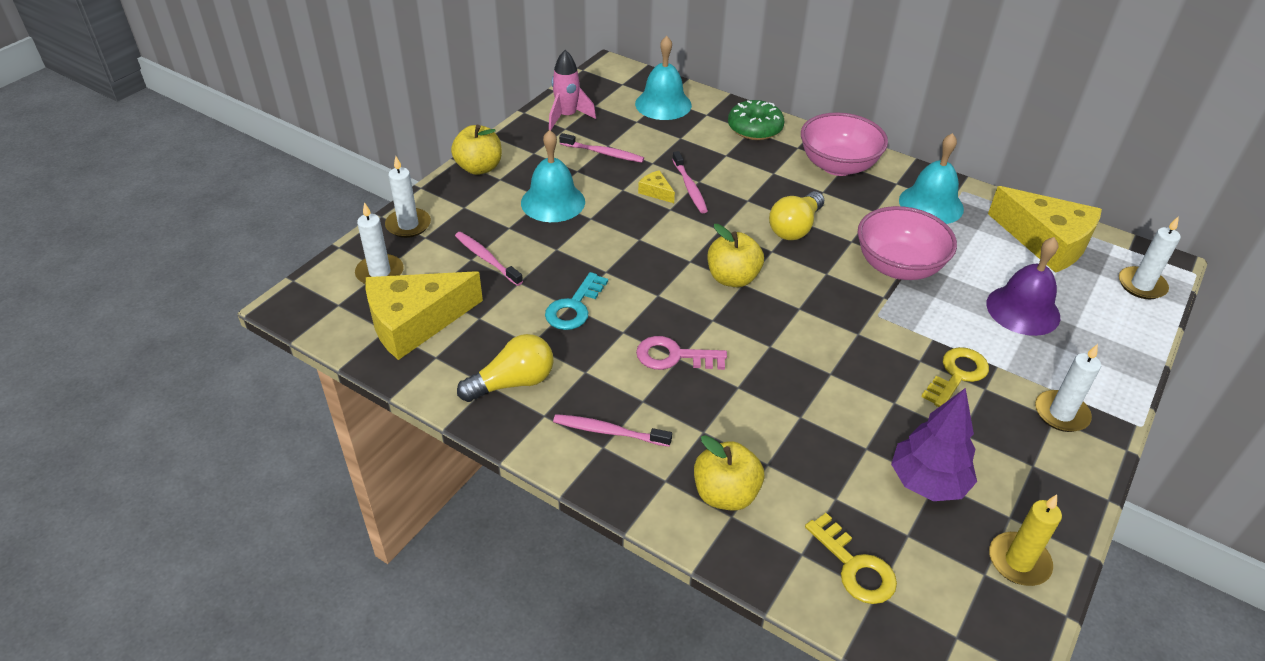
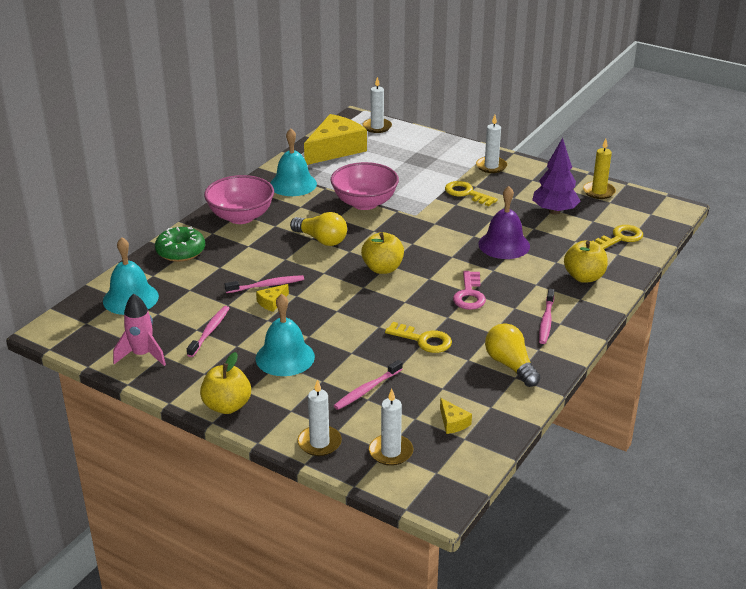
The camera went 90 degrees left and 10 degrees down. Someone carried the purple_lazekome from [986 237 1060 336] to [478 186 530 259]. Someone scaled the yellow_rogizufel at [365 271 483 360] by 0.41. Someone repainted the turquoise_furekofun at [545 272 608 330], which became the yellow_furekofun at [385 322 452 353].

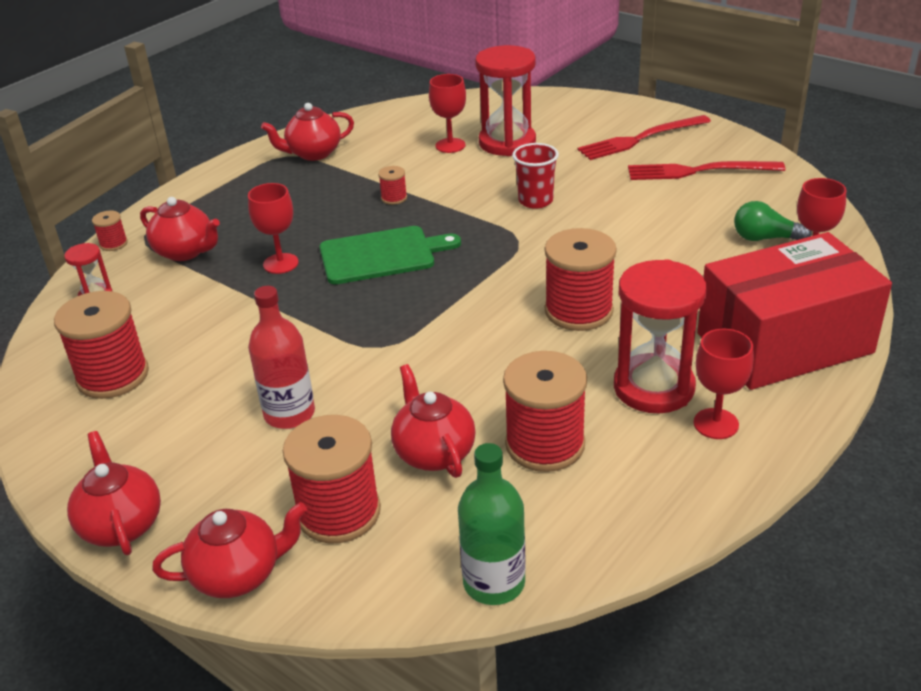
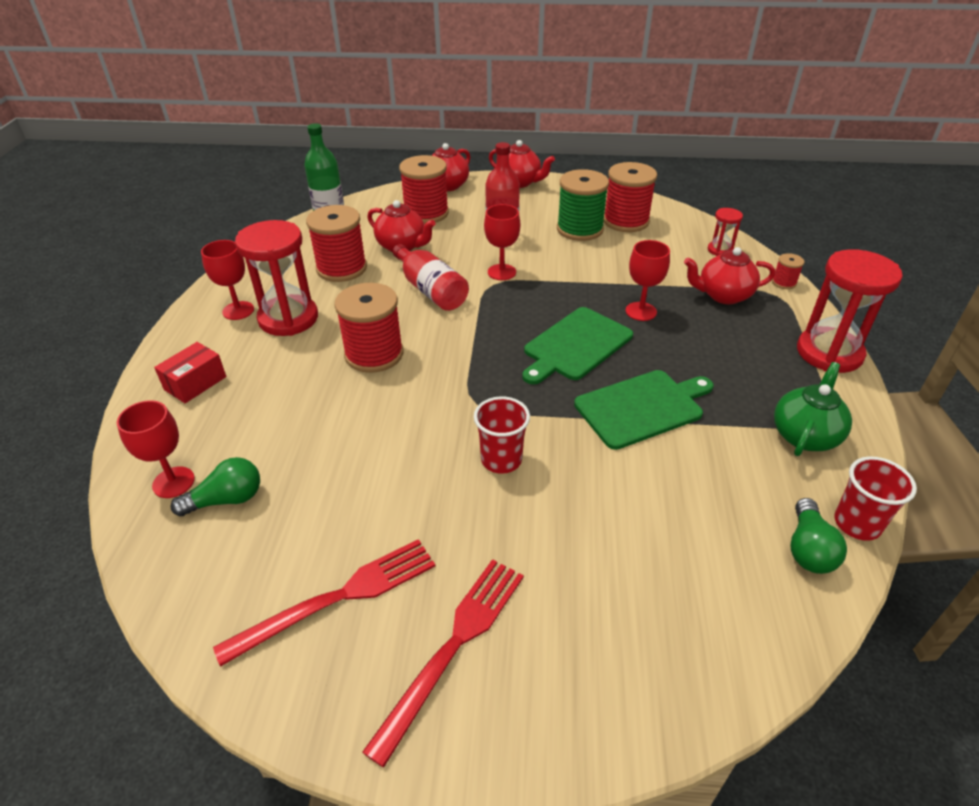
The camera went 145 degrees right and 5 degrees up. Someone carried the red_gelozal from [475 45 536 156] to [797 249 903 373]. Someone carried the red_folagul from [429 74 466 153] to [484 204 520 280]. Someone repainted the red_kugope at [261 103 354 161], which became the green_kugope at [774 362 852 456]. Someone swapped the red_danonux at [378 166 407 205] for the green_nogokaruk at [574 370 714 450]. Someone scaled the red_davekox at [697 232 892 390] by 0.41. Someone put down the green_danonux at [557 169 609 241]. Someone put down the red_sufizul at [393 244 469 311]. Someone put down the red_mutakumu at [834 456 917 541]. Someone put down the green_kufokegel at [790 498 847 574].

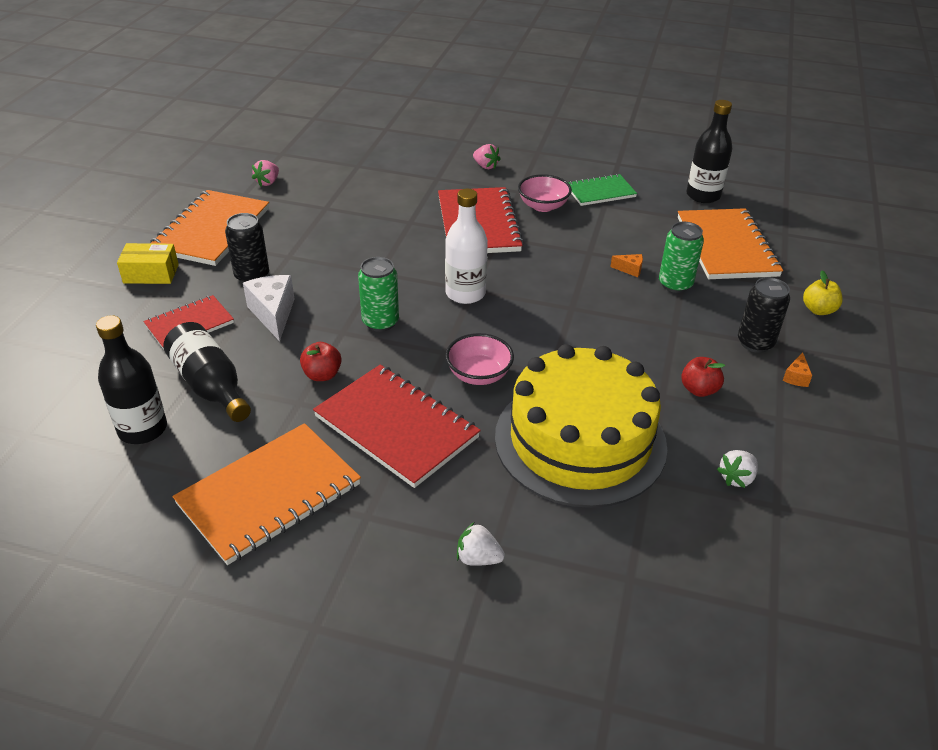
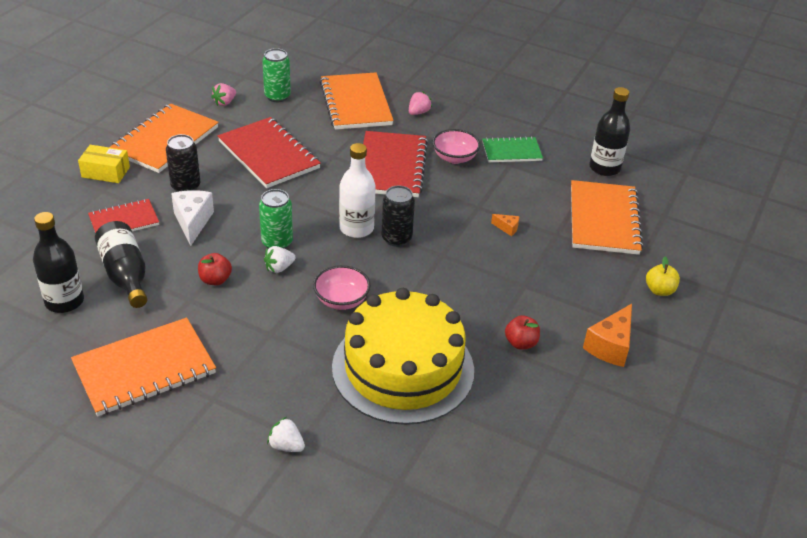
The camera went 10 degrees right and 0 degrees up. Someone rotated the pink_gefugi at [473 144 501 169] by 105 degrees counterclockwise. Someone carried the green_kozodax from [659 222 704 293] to [262 48 291 102]. Someone carried the black_kozodax from [738 277 790 353] to [381 185 415 247]. Someone scaled the orange_rogizufel at [783 352 812 387] by 2.06. Someone carried the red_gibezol from [313 365 481 488] to [218 117 321 188]. Someone carried the white_gefugi from [717 450 758 488] to [264 246 296 273]. Someone put down the orange_gibezol at [320 72 394 130].

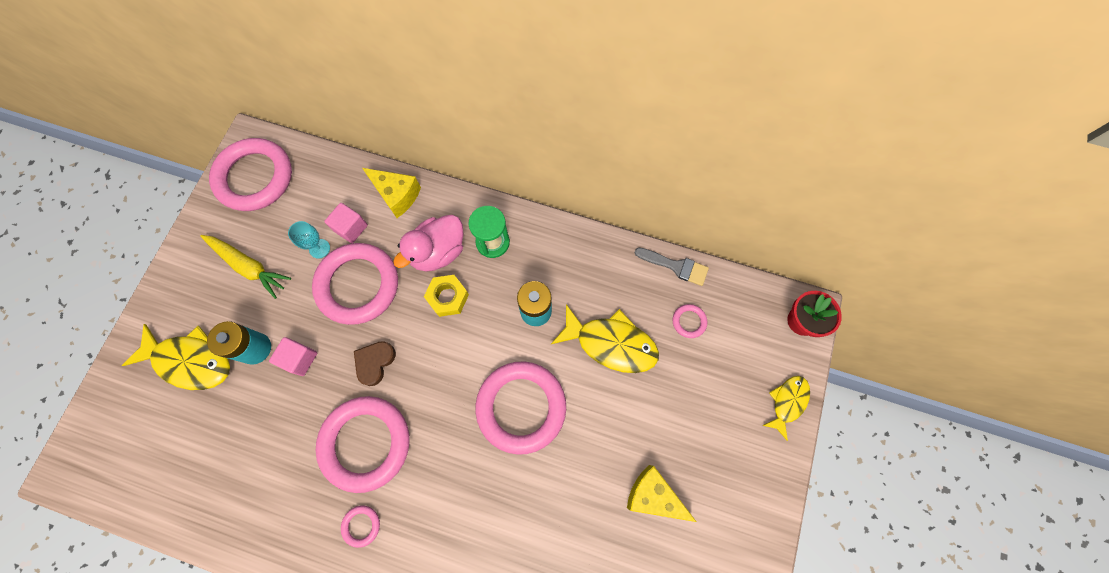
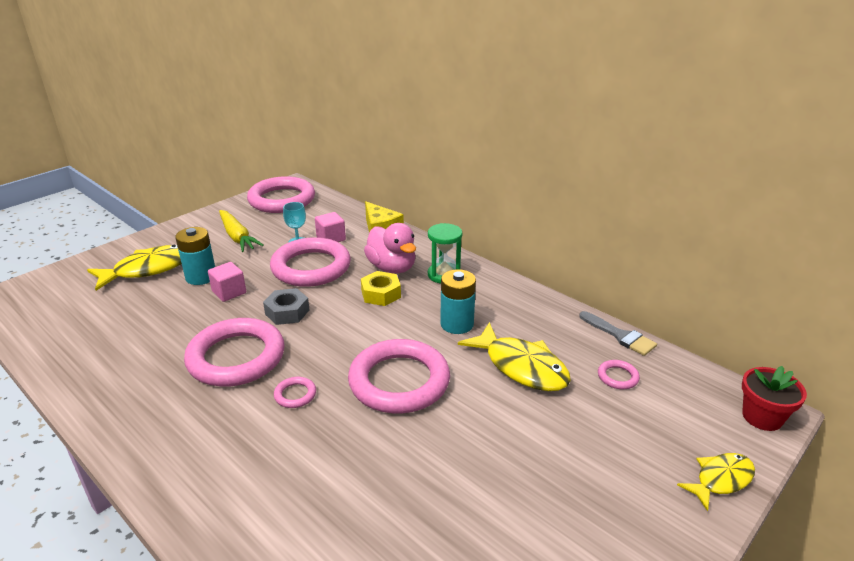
The camera went 25 degrees right and 40 degrees down. Someone rotated the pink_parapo at [393 215 464 272] by 105 degrees counterclockwise. Someone rotated the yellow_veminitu at [122 324 230 390] by 75 degrees counterclockwise. Someone swapped the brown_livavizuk at [354 341 396 386] for the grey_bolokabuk at [263 288 310 325]. Someone took away the yellow_rogizufel at [627 465 696 522]. Someone carried the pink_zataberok from [341 505 380 548] to [274 377 316 408].

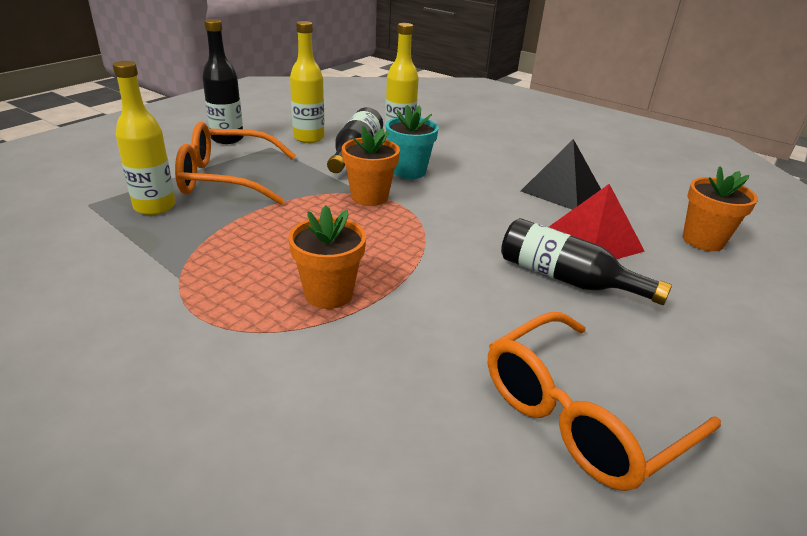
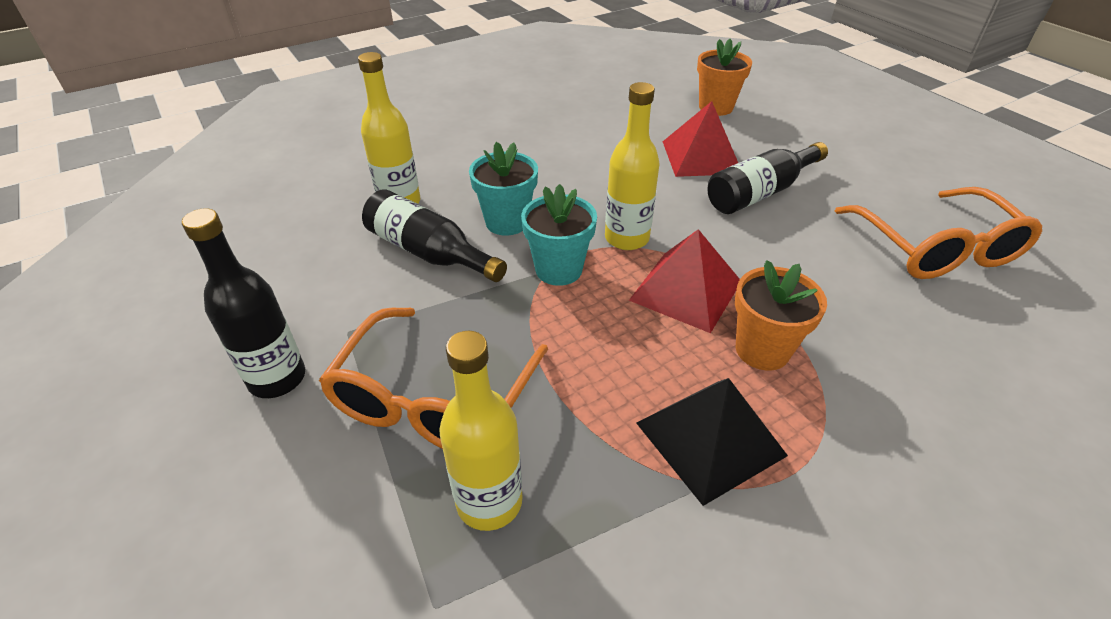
The camera went 65 degrees left and 10 degrees up. Someone carried the yellow_sufizul from [290 21 325 143] to [605 82 660 250]. Someone repainted the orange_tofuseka at [342 126 400 206], which became the turquoise_tofuseka at [521 184 597 286]. Someone carried the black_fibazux from [521 139 601 210] to [636 378 788 506]. Someone put down the red_fibazux at [629 229 740 333].

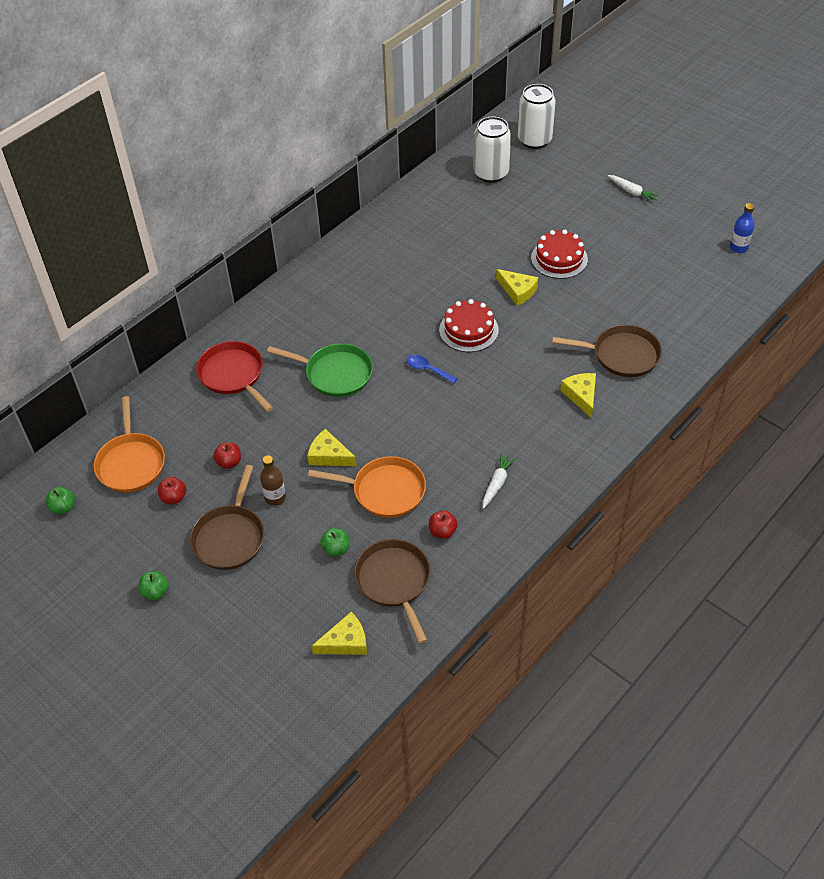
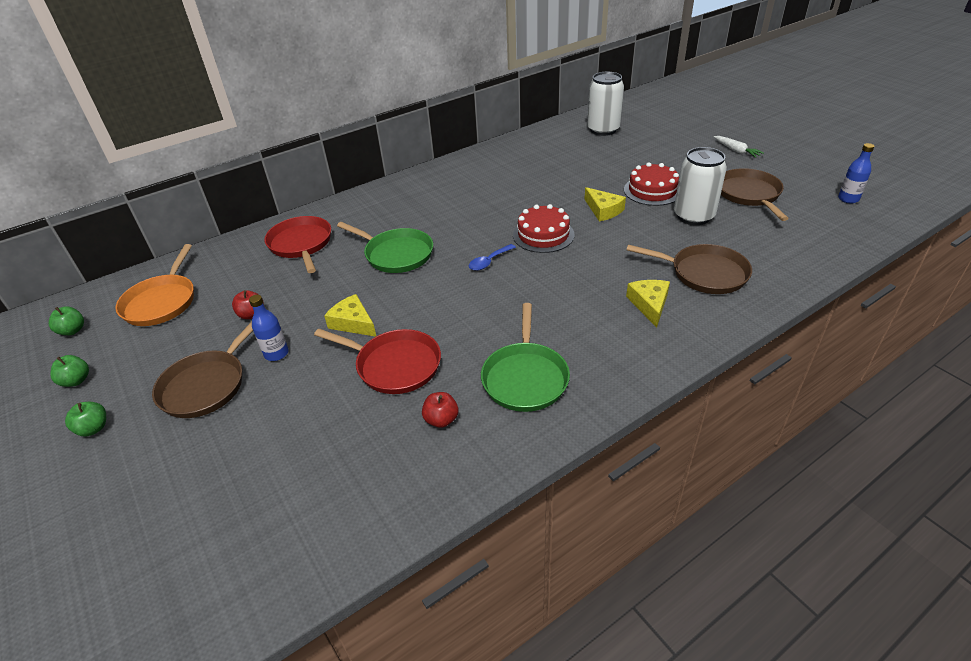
The camera went 15 degrees right and 10 degrees down. Someone carried the white_kozodax from [518 84 556 149] to [674 147 727 225]. Someone rotated the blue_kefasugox at [407 355 457 384] by 90 degrees counterclockwise. Someone swapped the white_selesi at [483 453 516 509] for the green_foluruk at [481 303 570 412]. Someone repainted the brown_sufizul at [260 455 286 506], which became the blue_sufizul at [249 295 289 361]. Someone repainted the orange_foluruk at [308 456 426 518], which became the red_foluruk at [314 329 441 394]. Someone took away the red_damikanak at [158 477 186 504]. Someone carried the green_damikanak from [320 528 349 556] to [50 355 89 387]. Someone carried the brown_foluruk from [354 539 430 644] to [721 168 789 221]. Someone took away the yellow_rogizufel at [311 612 367 655].

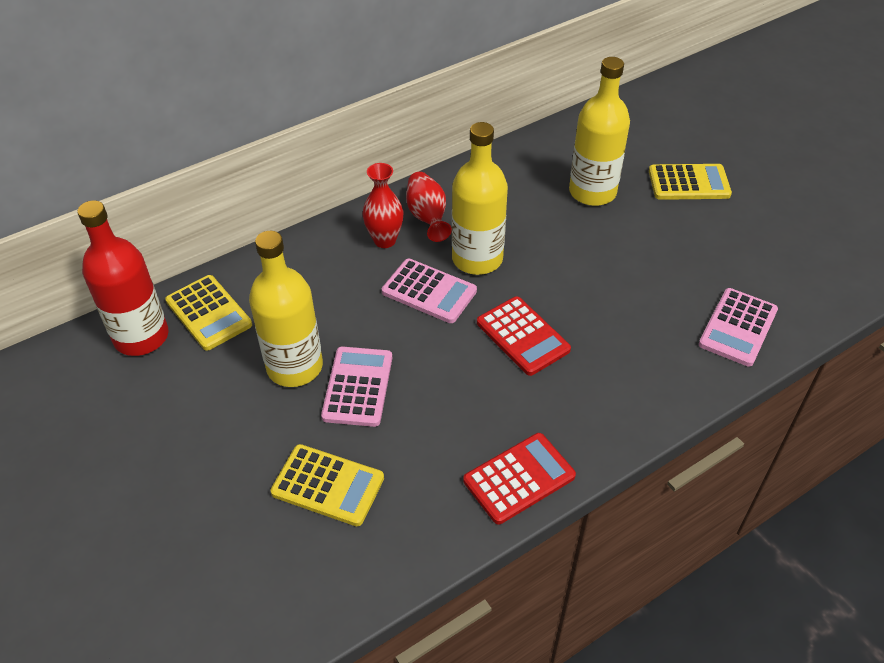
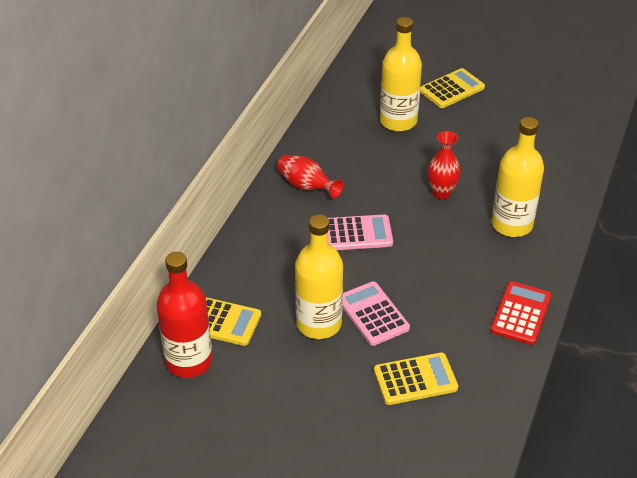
The camera went 35 degrees left and 5 degrees down. Someone carried the yellow_sufizul from [452 122 508 275] to [491 117 544 237]. Someone carried the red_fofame from [362 163 403 248] to [428 131 460 199]. Someone took away the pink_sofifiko at [699 288 778 367]. Someone took away the red_sofifiko at [477 296 571 376].

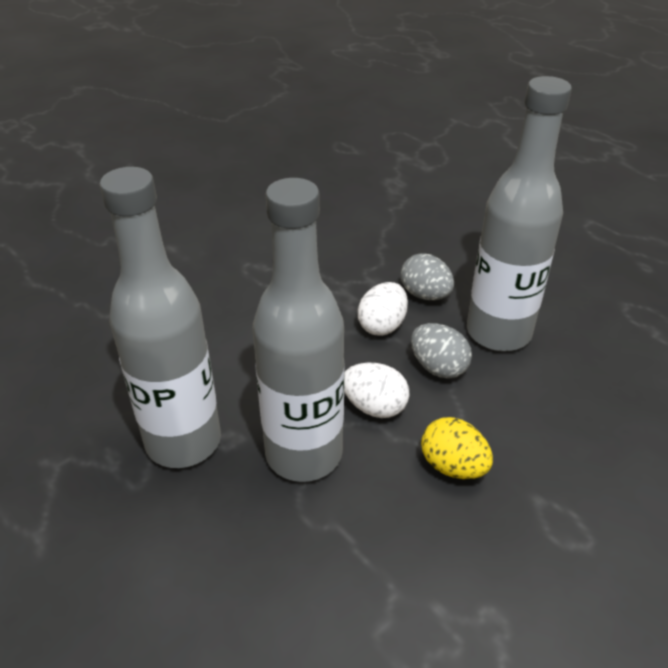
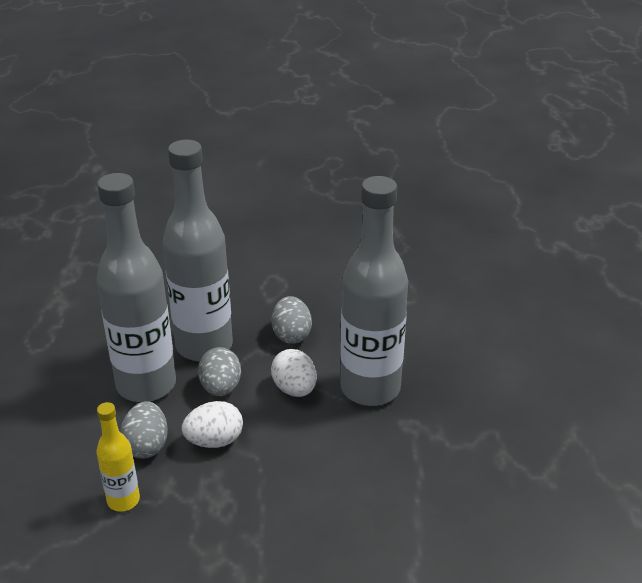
The camera went 140 degrees left and 5 degrees down. Someone carried the grey_sufizul from [100 167 221 468] to [163 140 233 362]. Someone repainted the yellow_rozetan at [421 417 493 479], which became the grey_rozetan at [271 296 312 344]. Someone put down the yellow_sufizul at [96 402 140 512].

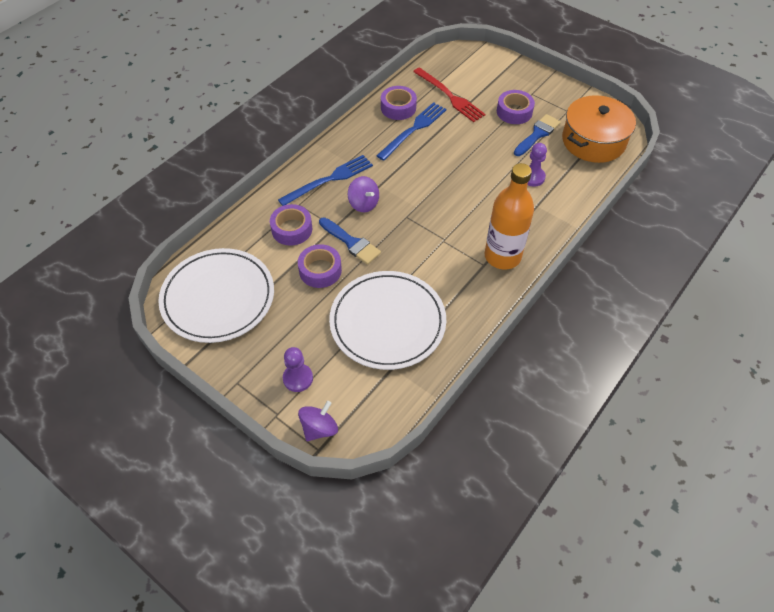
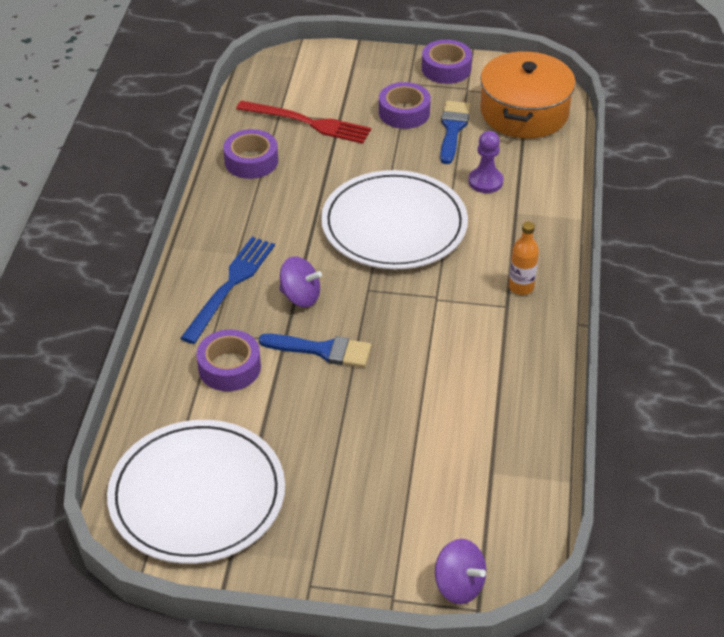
The camera went 30 degrees left and 10 degrees down. Someone took away the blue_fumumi at [376 102 447 161]. Someone scaled the orange_sufizul at [485 163 534 269] by 0.49. Someone carried the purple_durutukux from [298 244 342 288] to [422 40 472 84]. Someone carried the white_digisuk from [329 271 446 370] to [321 170 468 269]. Someone took away the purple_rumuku at [283 347 313 392]. Someone rotated the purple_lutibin at [298 401 338 441] by 120 degrees clockwise.

